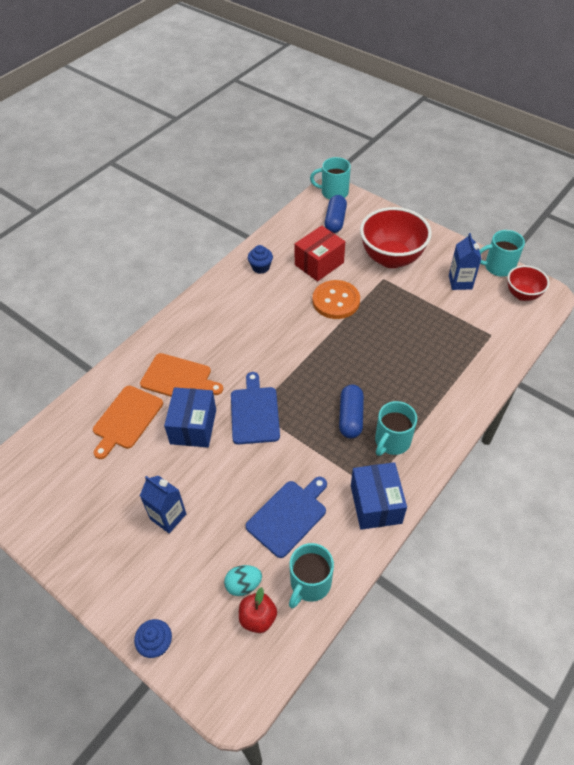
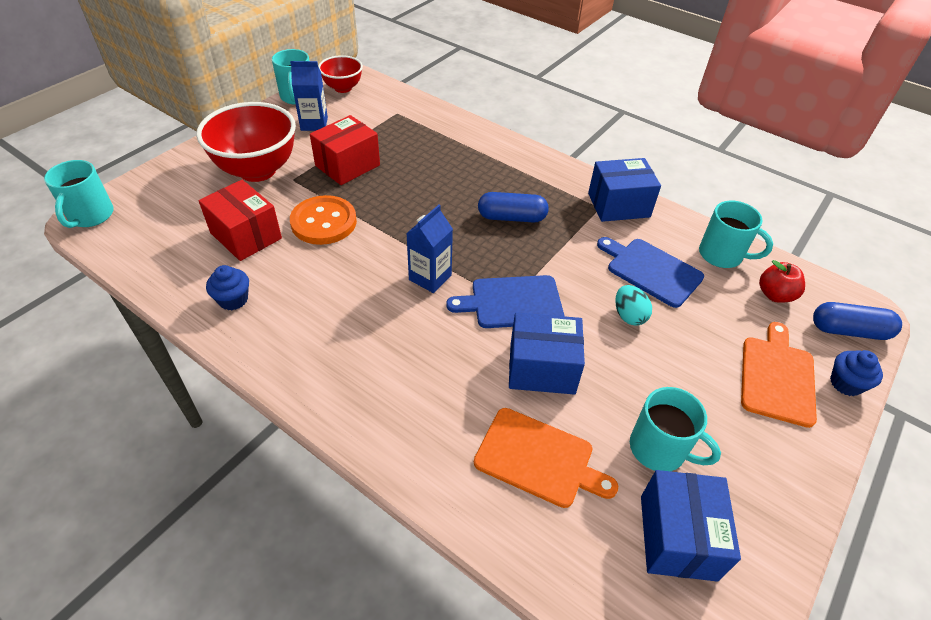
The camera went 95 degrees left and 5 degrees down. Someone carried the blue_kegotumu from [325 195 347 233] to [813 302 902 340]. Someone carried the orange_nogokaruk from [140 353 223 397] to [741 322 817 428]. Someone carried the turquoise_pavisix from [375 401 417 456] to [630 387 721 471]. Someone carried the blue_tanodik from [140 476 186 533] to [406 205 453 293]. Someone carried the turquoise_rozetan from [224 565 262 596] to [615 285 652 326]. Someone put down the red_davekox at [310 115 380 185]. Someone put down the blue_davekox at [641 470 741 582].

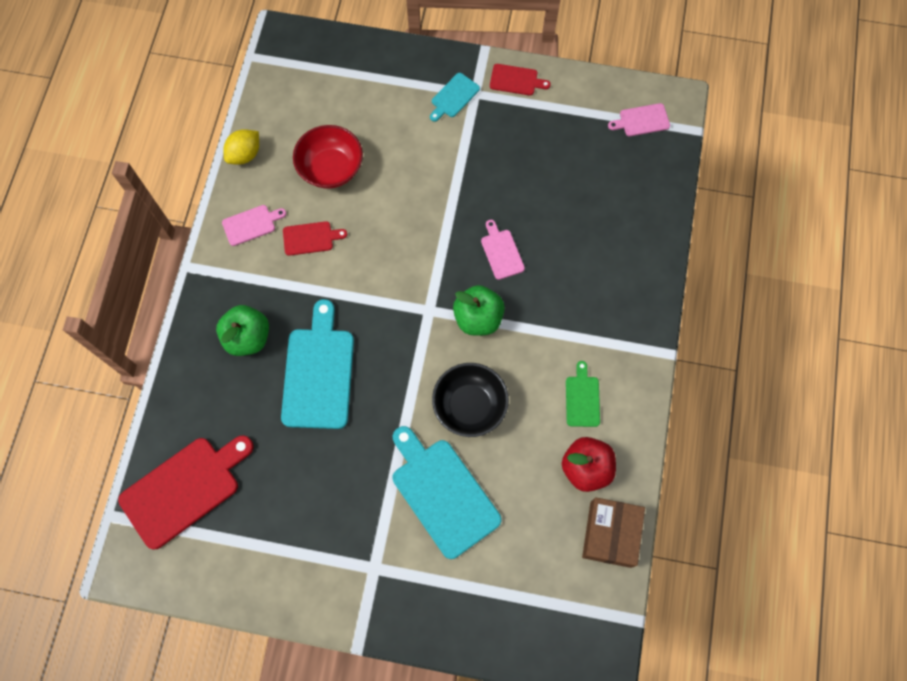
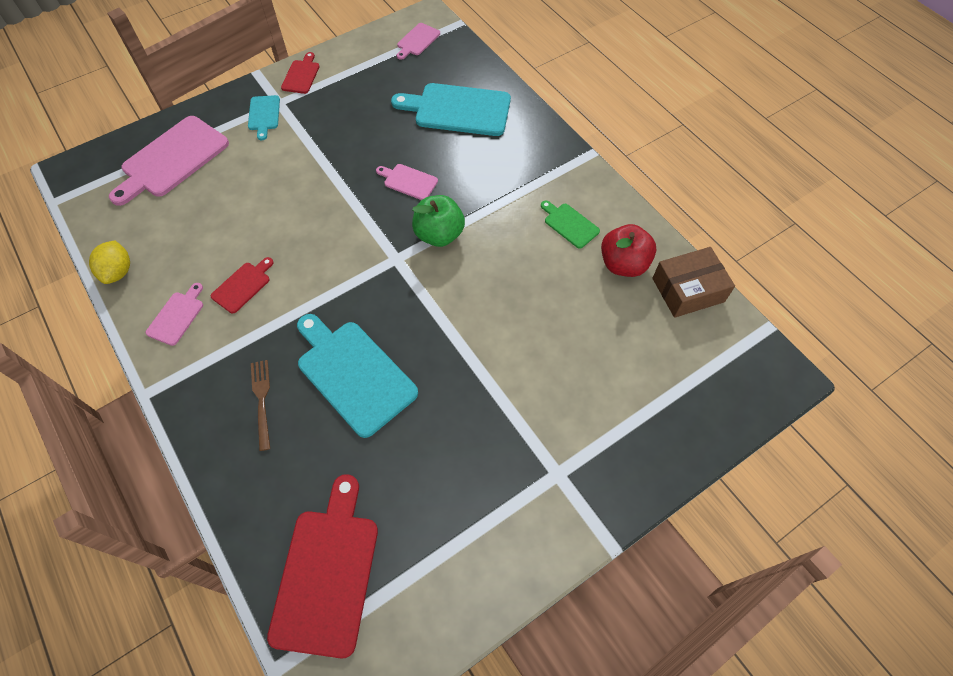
The camera went 45 degrees left and 10 degrees down. Someone rotated the red_nogokaruk at [490 64 551 96] by 45 degrees counterclockwise. Someone took away the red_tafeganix at [293 125 363 189]. Someone swapped the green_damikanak at [216 305 269 356] for the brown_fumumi at [251 360 270 451]. Someone took away the black_tafeganix at [432 363 509 437]. Someone carried the turquoise_nogokaruk from [393 426 502 559] to [391 83 511 136]. Someone rotated the brown_davekox at [582 497 645 568] by 75 degrees counterclockwise. Someone put down the pink_nogokaruk at [109 116 229 206].

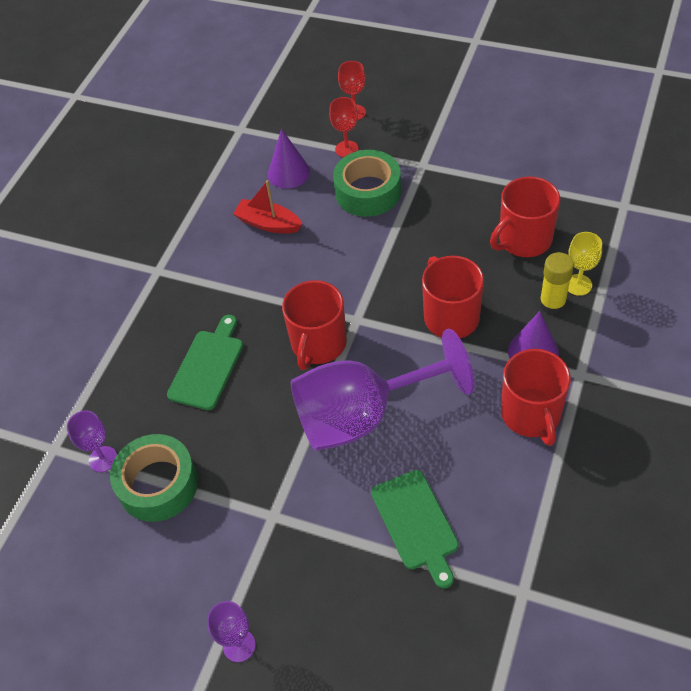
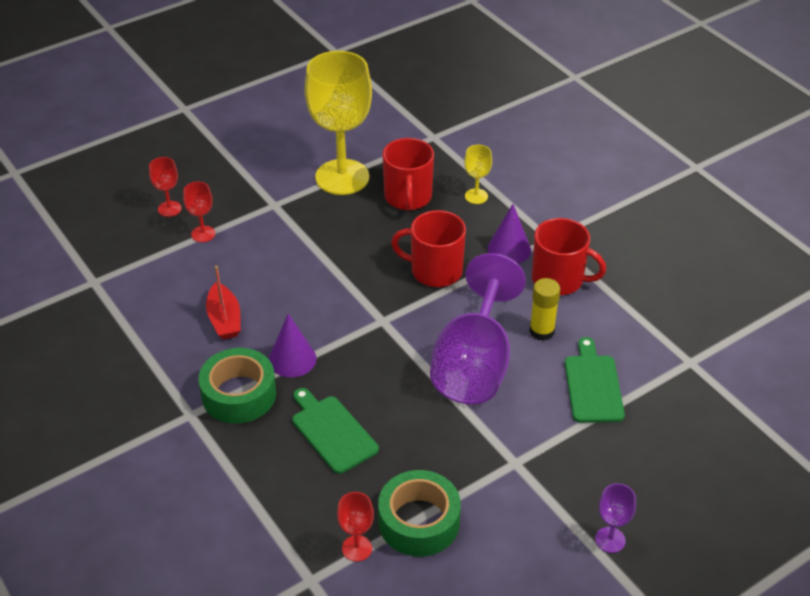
The camera went 60 degrees left and 10 degrees down. Someone carried the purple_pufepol from [268 129 310 189] to [269 314 316 378]. Someone carried the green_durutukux from [333 150 401 217] to [199 348 276 424]. Someone rotated the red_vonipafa at [233 180 302 233] by 75 degrees counterclockwise. Someone carried the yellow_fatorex from [539 252 574 315] to [529 278 560 341]. Someone took away the red_pavisix at [282 280 347 370]. Someone repainted the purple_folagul at [67 410 117 472], which became the red_folagul at [337 492 374 562]. Someone rotated the green_nogokaruk at [371 470 459 589] by 105 degrees counterclockwise. Someone put down the yellow_folagul at [305 51 372 195].

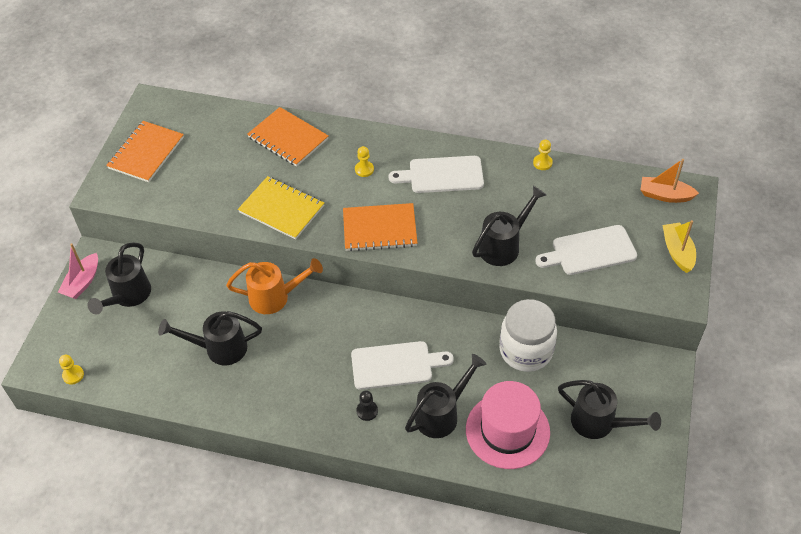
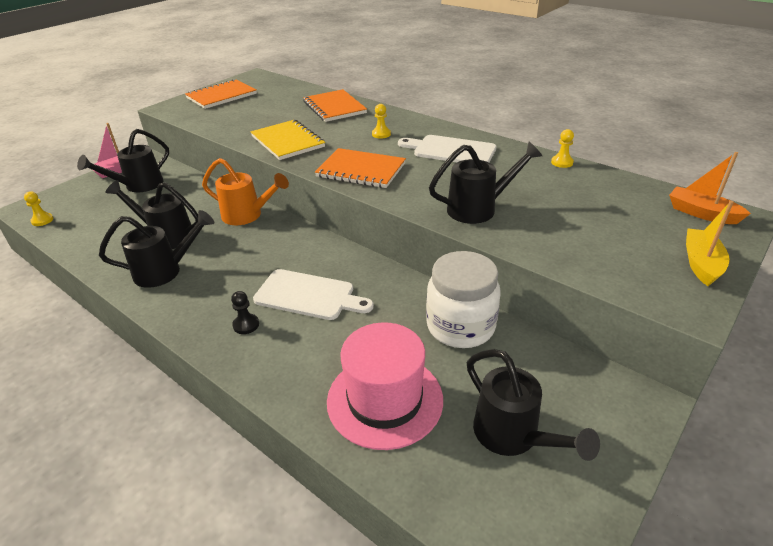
The camera went 25 degrees right and 15 degrees down. Someone took away the white_nogokaruk at [535 225 637 275]. Someone carried the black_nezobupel from [405 354 486 438] to [99 210 214 288].

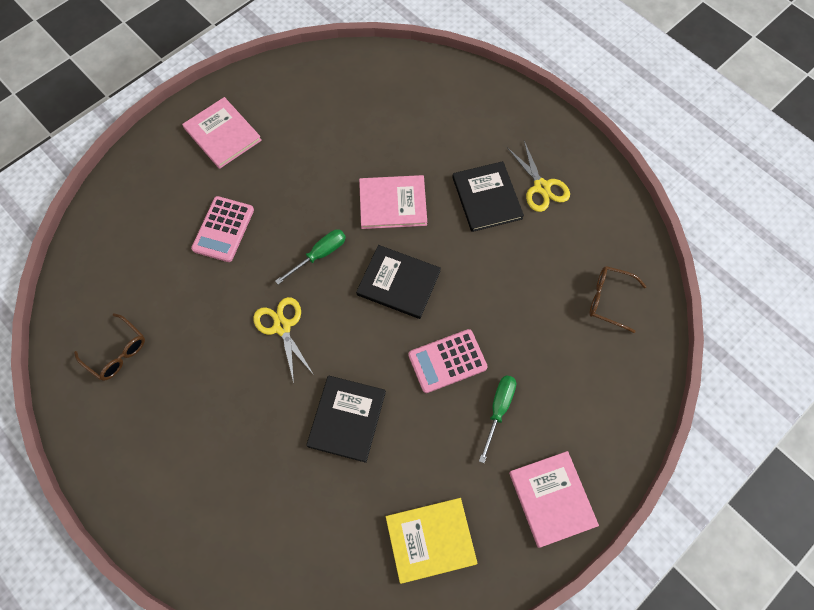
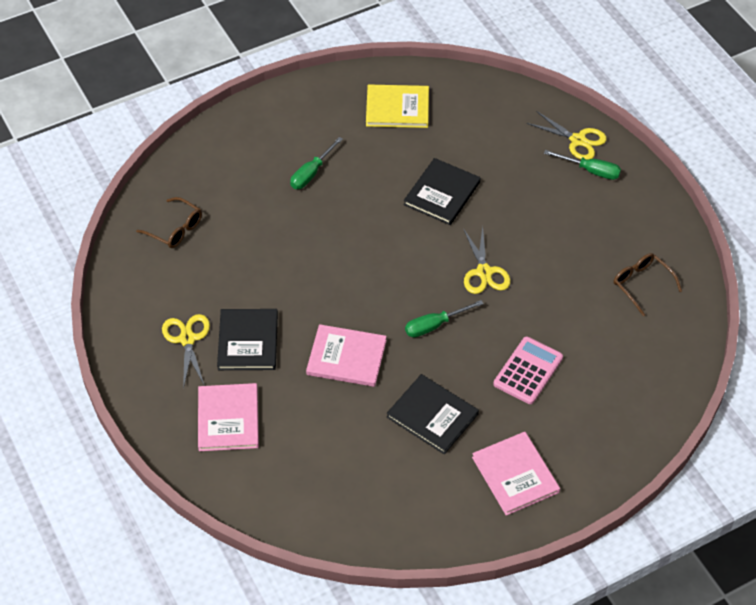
The camera went 165 degrees left and 15 degrees down. Someone carried the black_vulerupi from [356 245 441 319] to [387 374 479 454]. Someone took away the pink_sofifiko at [408 329 488 393]. Someone carried the pink_vulerupi from [509 451 599 548] to [198 383 259 451]. Someone put down the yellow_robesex at [526 111 607 160]. Someone put down the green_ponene at [544 150 621 180].

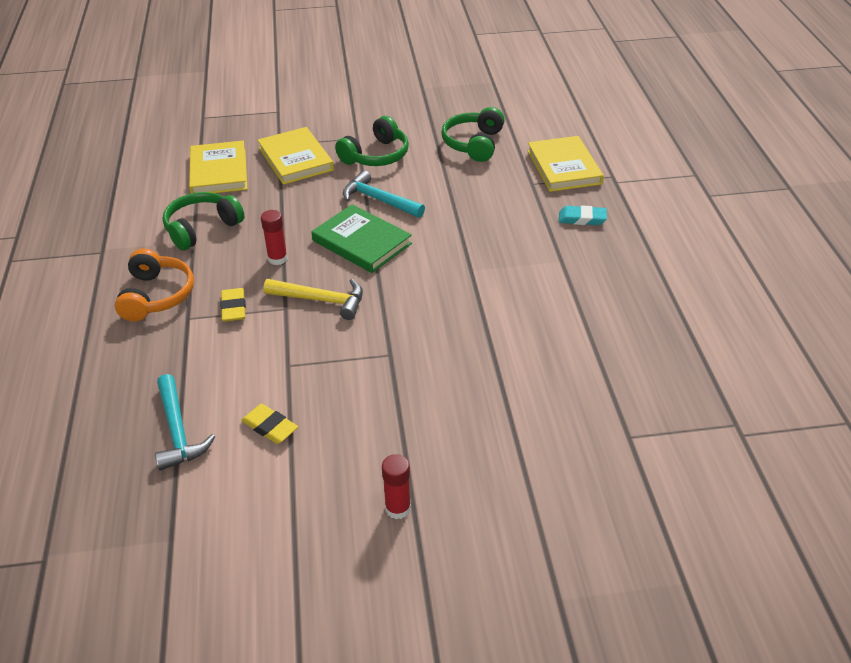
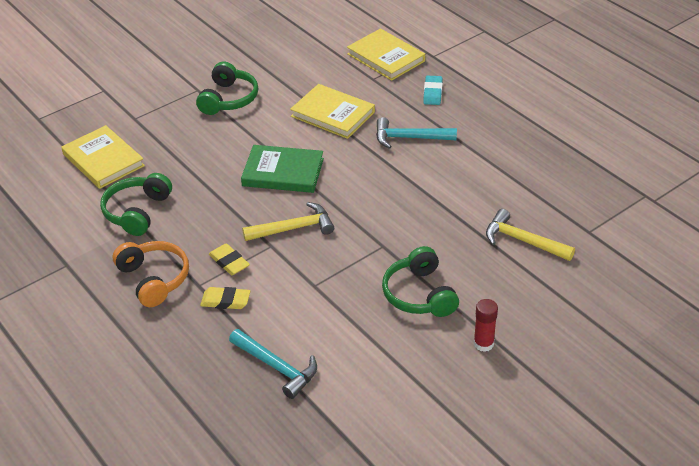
The camera went 30 degrees left and 0 degrees up. Someone carried the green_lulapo from [441 107 505 162] to [382 246 459 317]. Someone carried the yellow_vulerupi from [258 127 334 185] to [290 84 375 139]. Someone carried the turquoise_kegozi from [343 170 425 218] to [376 117 457 149]. Someone rotated the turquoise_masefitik at [559 205 607 225] by 60 degrees counterclockwise. Someone took away the red_fatorex at [261 210 288 265]. Someone carried the yellow_masefitik from [241 404 298 444] to [200 287 250 309]. Someone put down the yellow_kegozi at [486 209 575 261].

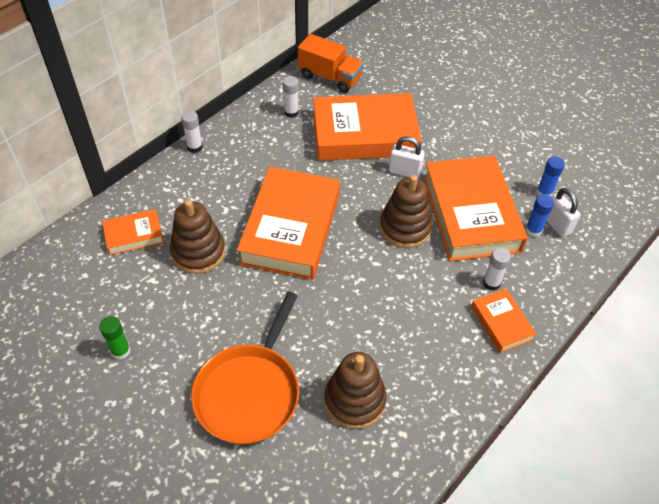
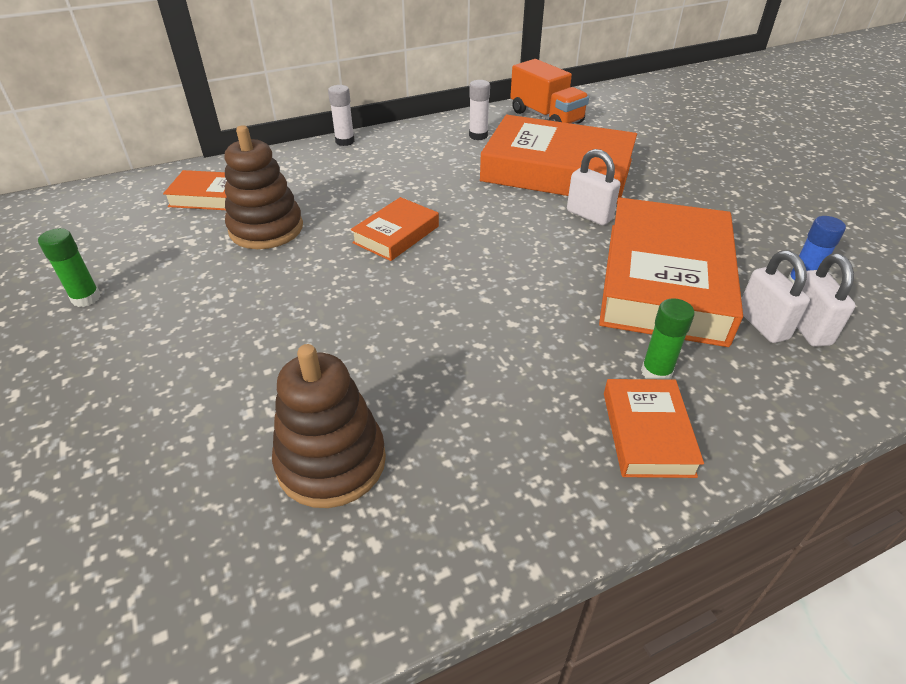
The camera went 25 degrees right and 10 degrees down. Someone scaled the orange_vulerupi at [237 167 340 280] by 0.48. Someone took away the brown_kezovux at [380 175 433 248]. Someone swapped the blue_fatorex at [525 194 554 237] for the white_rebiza at [741 250 810 343]. Someone repainted the white_fatorex at [483 248 511 290], which became the green_fatorex at [641 298 695 379]. Someone took away the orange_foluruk at [191 291 299 444].

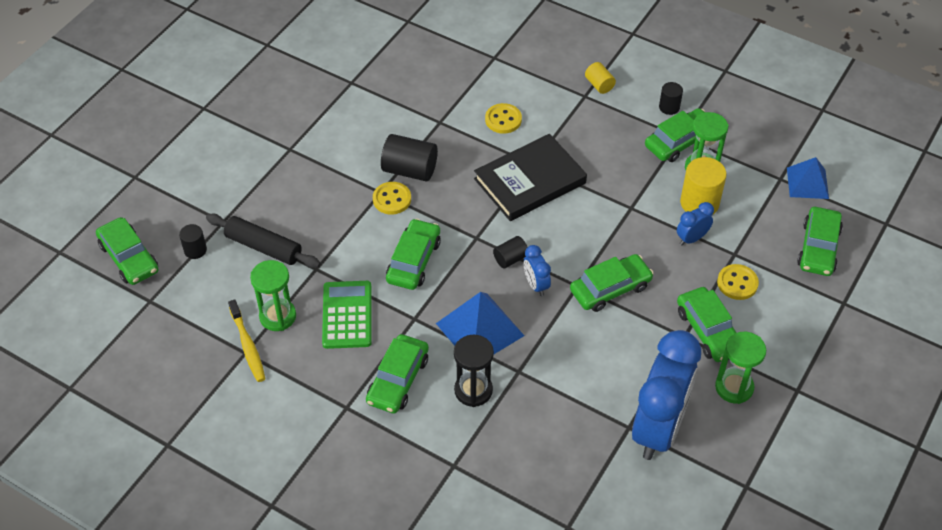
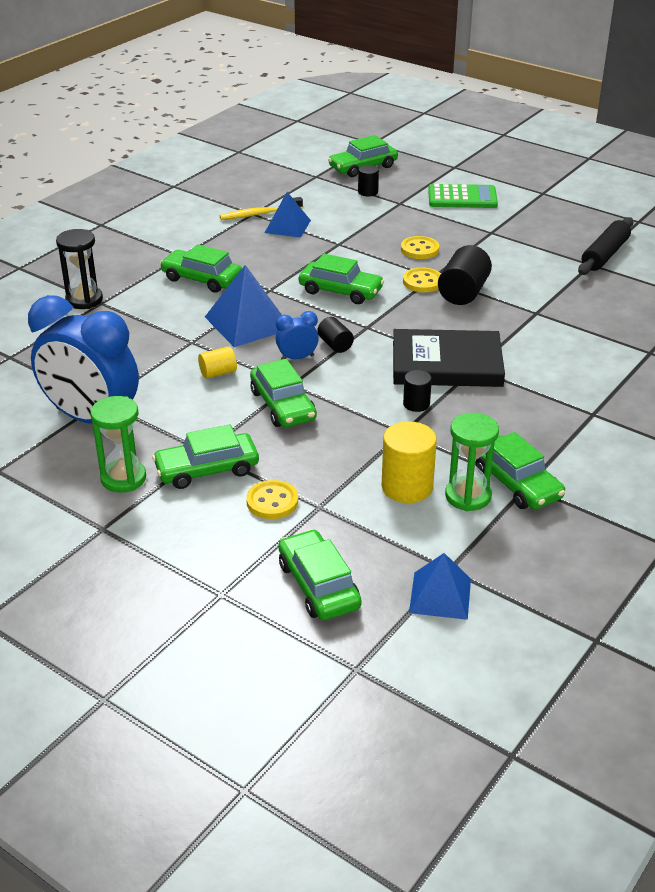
The camera went 95 degrees right and 15 degrees down. Someone carried the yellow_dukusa from [585 62 616 94] to [198 346 237 379]. Someone carried the black_dukusa from [659 82 683 115] to [403 370 432 412]. Someone carried the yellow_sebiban from [485 103 522 134] to [401 236 439 259]. Someone rotated the black_vulerupi at [474 134 587 221] by 60 degrees counterclockwise. Someone took away the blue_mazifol at [677 202 714 245]. Someone rotated the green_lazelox at [797 207 843 276] by 45 degrees clockwise. Someone carried the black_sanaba from [206 213 321 268] to [578 217 633 275]. Someone swapped the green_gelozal at [250 260 296 331] for the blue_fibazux at [265 192 311 238]. Someone carried the green_sofifiko from [322 281 372 349] to [428 184 498 208]. Someone carried the black_gelozal from [454 335 494 407] to [56 229 103 309].

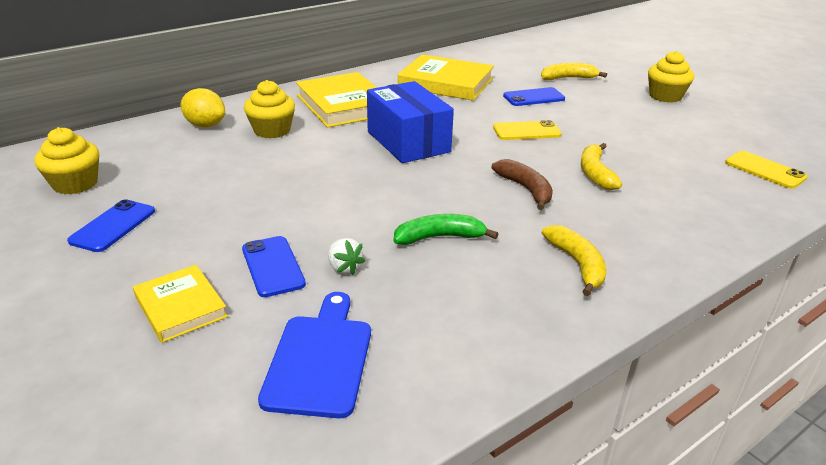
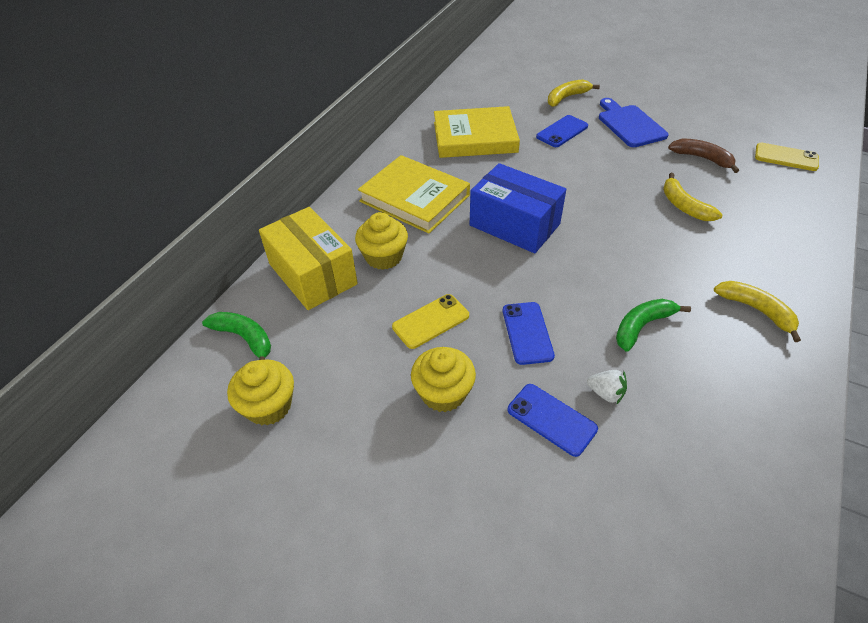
The camera went 25 degrees left and 15 degrees up. Someone carried the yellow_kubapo from [648 51 694 103] to [411 347 476 412]. Someone swapped the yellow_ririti at [181 88 225 127] for the yellow_davekox at [259 207 358 310]. Someone carried the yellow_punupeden from [493 120 562 140] to [392 294 469 349]. Someone carried the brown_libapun from [492 159 553 210] to [668 139 739 173]. Someone carried the blue_punupeden from [67 199 155 252] to [503 302 555 365]. Someone took away the yellow_vulerupi at [133 265 228 343]. Someone carried the blue_nogokaruk from [258 292 371 418] to [599 98 669 147]. Someone put down the green_libapun at [202 312 271 360].

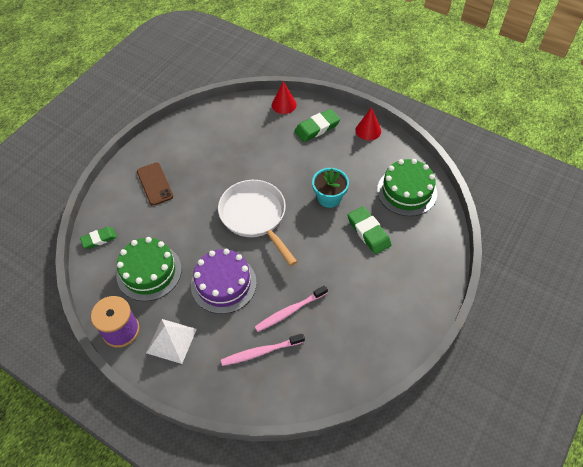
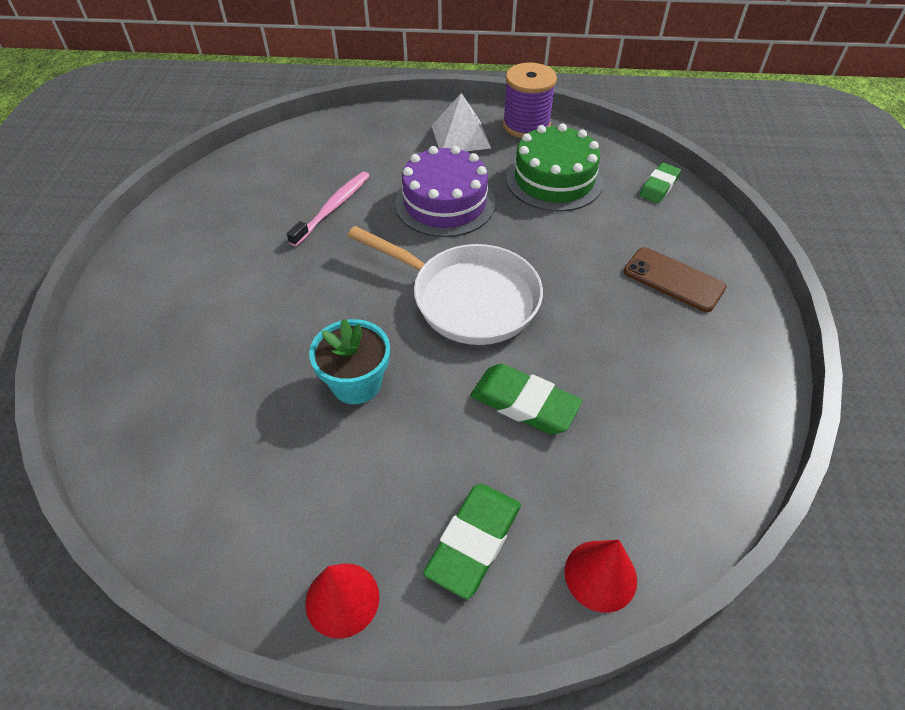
The camera went 150 degrees right and 5 degrees down. Someone took away the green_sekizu at [377 159 437 216]. Someone carried the green_masefitik from [347 206 391 254] to [470 364 583 434]. Someone took away the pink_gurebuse at [221 333 305 366].

